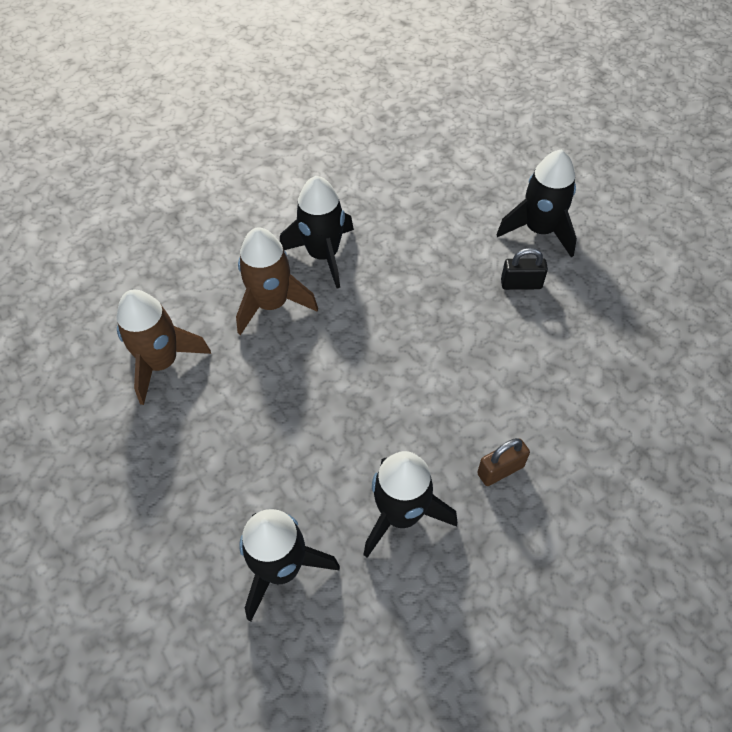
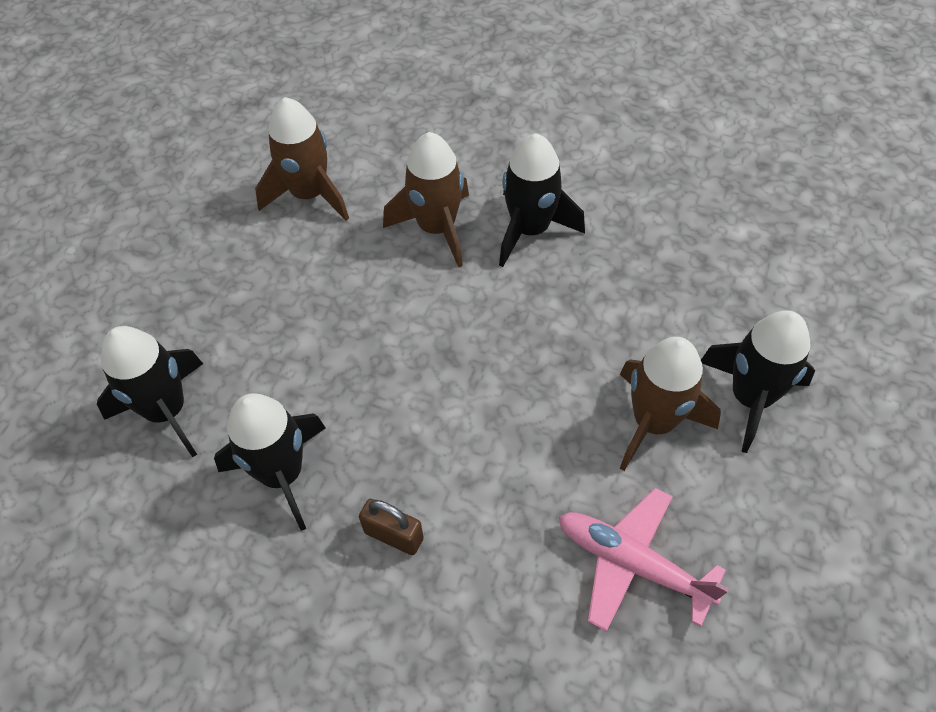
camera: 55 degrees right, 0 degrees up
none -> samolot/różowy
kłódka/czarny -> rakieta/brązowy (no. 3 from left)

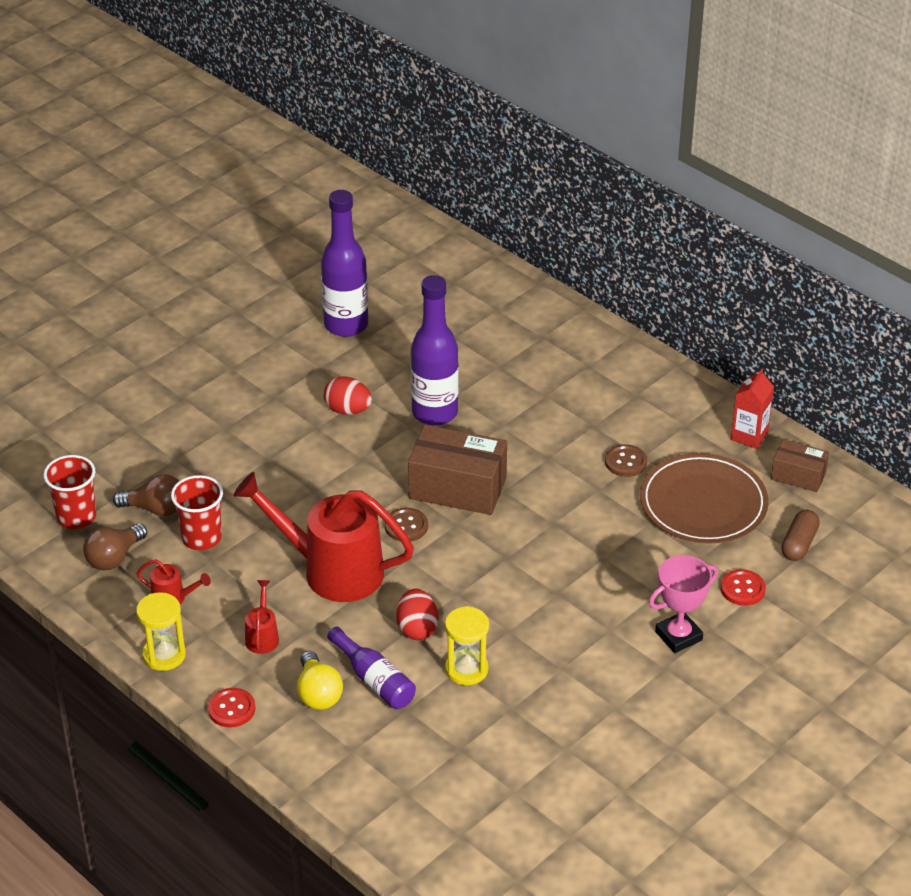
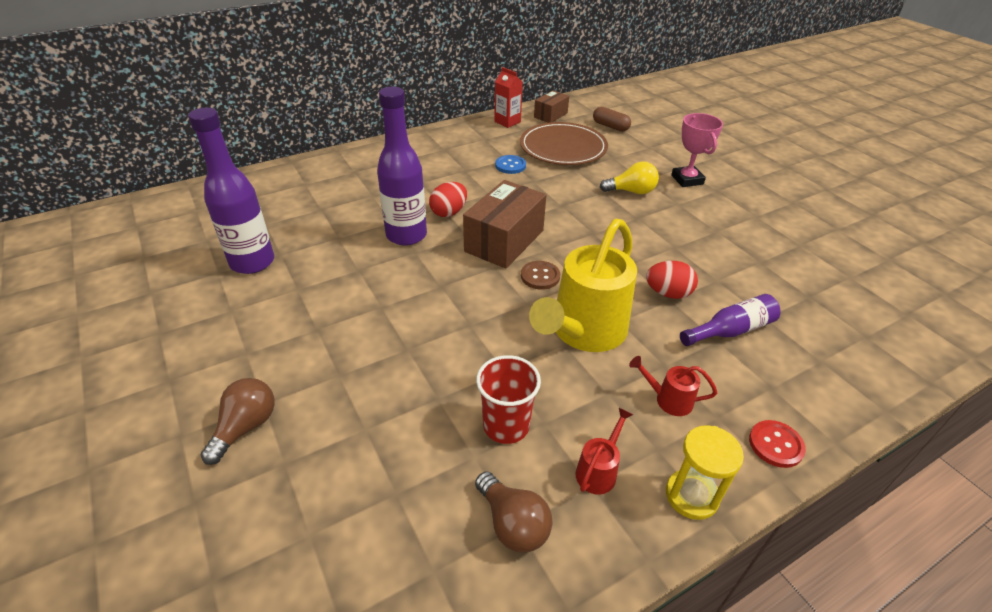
camera: 75 degrees left, 0 degrees up
żarówka/brązowy (no. 2 from left in the first image) -> żarówka/brązowy (no. 1 from left), relocated
jajko/czerwony (no. 1 from left), relocated
guzik/brązowy (no. 2 from left) -> guzik/niebieski
konewka/czerwony (no. 3 from left) -> konewka/żółty
żarówka/żółty, relocated
szklanka/czerwony (no. 1 from left) -> none
klepsydra/żółty (no. 2 from left) -> none
guzik/czerwony (no. 2 from left) -> none

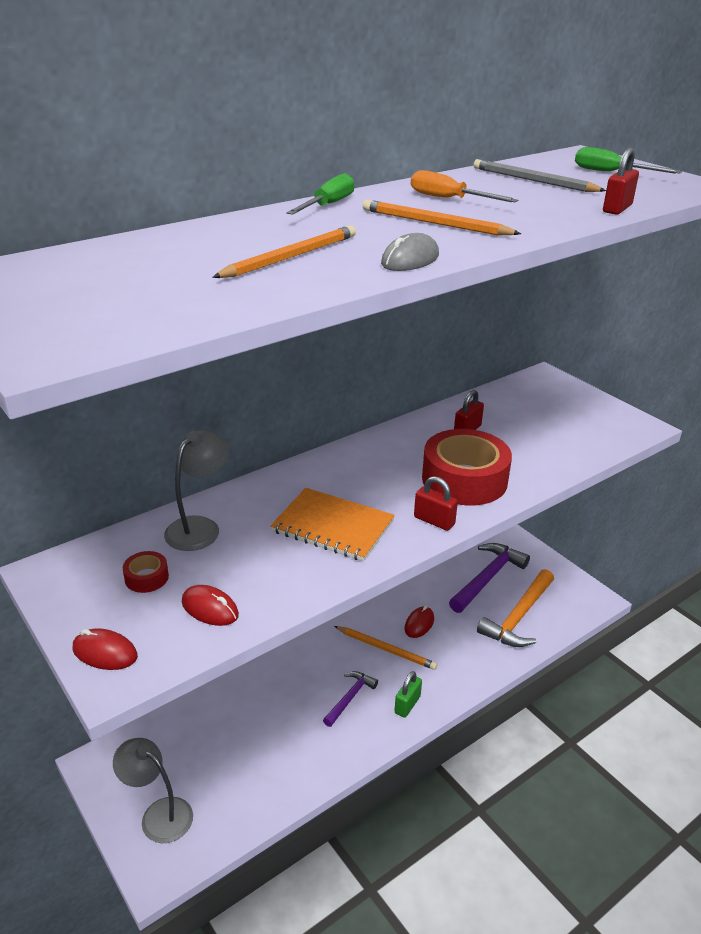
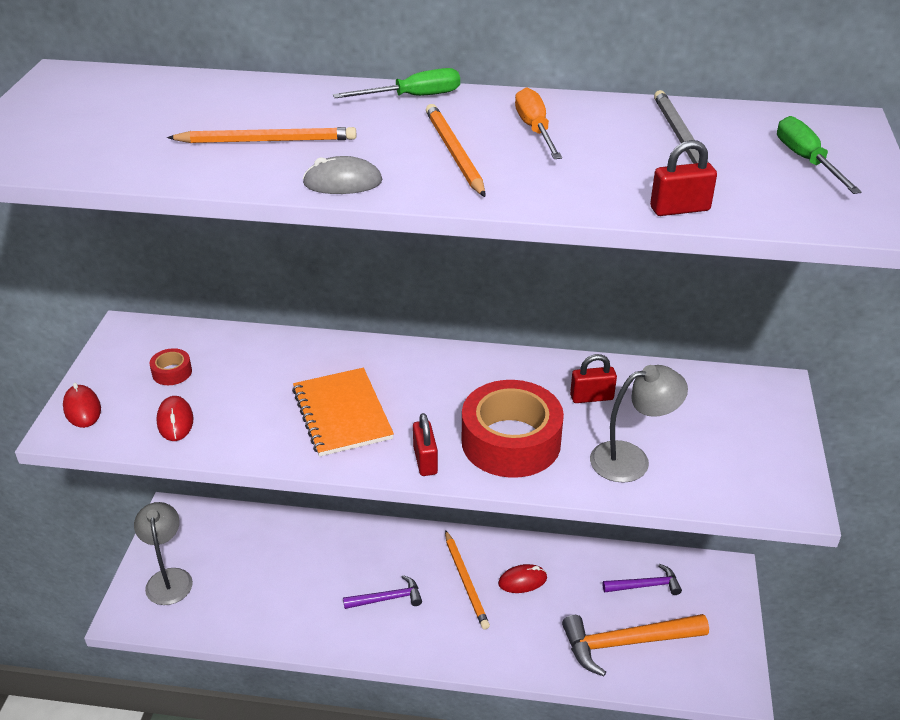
camera: 45 degrees right, 5 degrees up
lampka/szary (no. 2 from left), relocated
młotek/fioletowy (no. 2 from left), x0.56
kłódka/zielony -> none

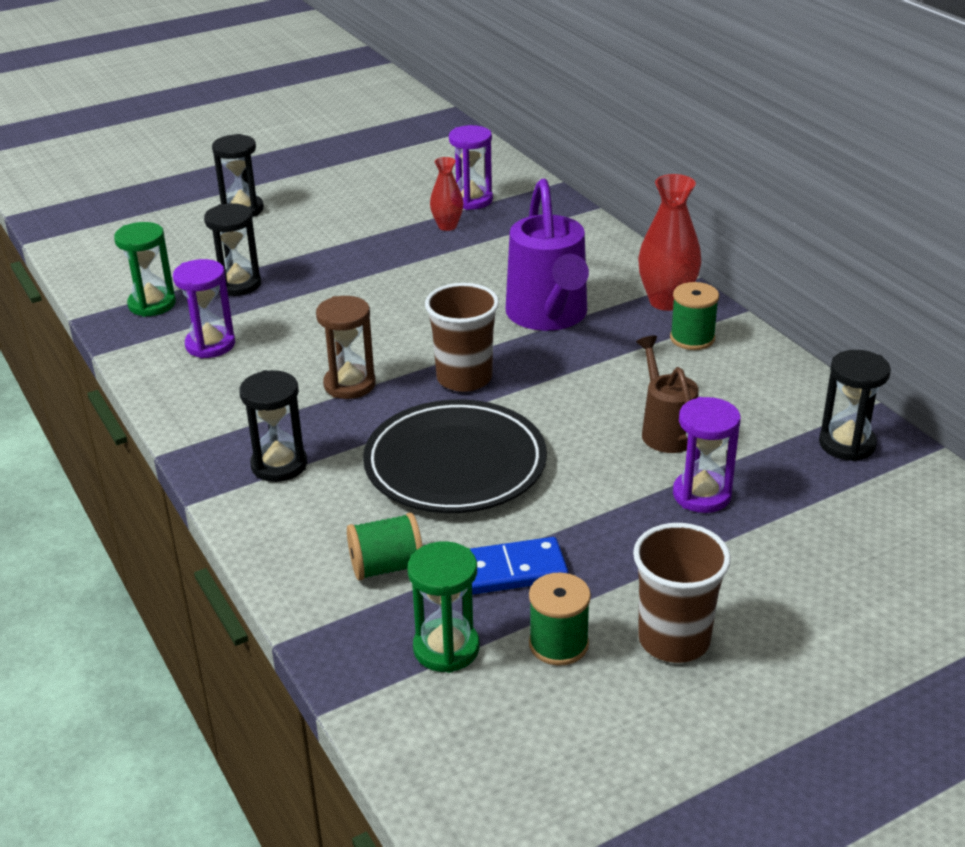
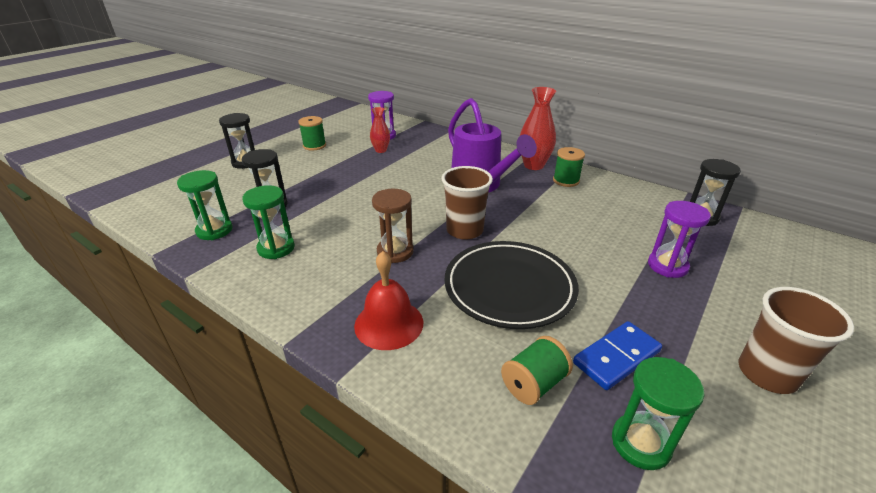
camera: 25 degrees left, 0 degrees up
klepsydra/fioletowy (no. 1 from left) -> klepsydra/zielony (no. 2 from left)
szpulka/zielony (no. 2 from left in the first image) -> szpulka/zielony (no. 1 from left), relocated
klepsydra/czarny (no. 3 from left) -> dzwonek/czerwony
konewka/brązowy -> none

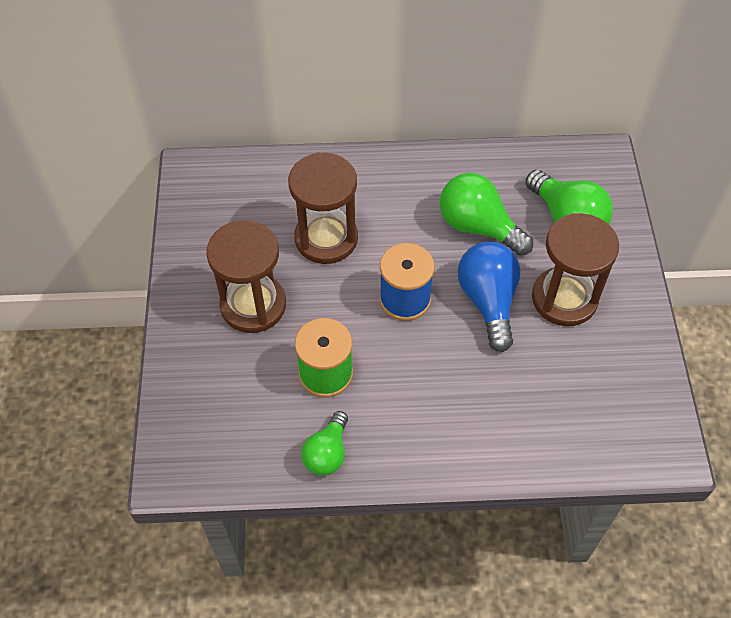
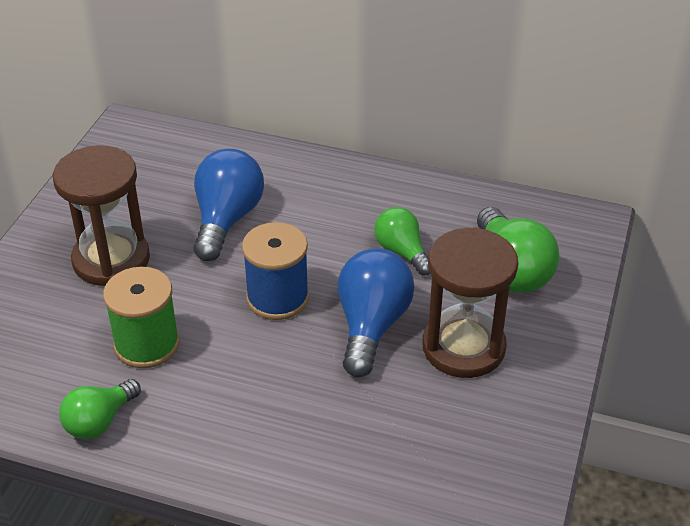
camera: 20 degrees right, 15 degrees down
klepsydra/brązowy (no. 2 from left) -> żarówka/niebieski (no. 1 from left)
żarówka/zielony (no. 2 from left), x0.63

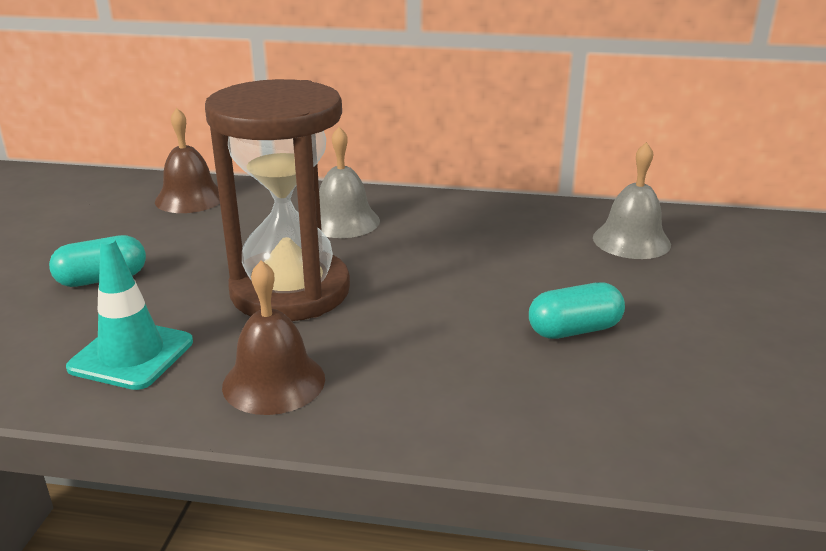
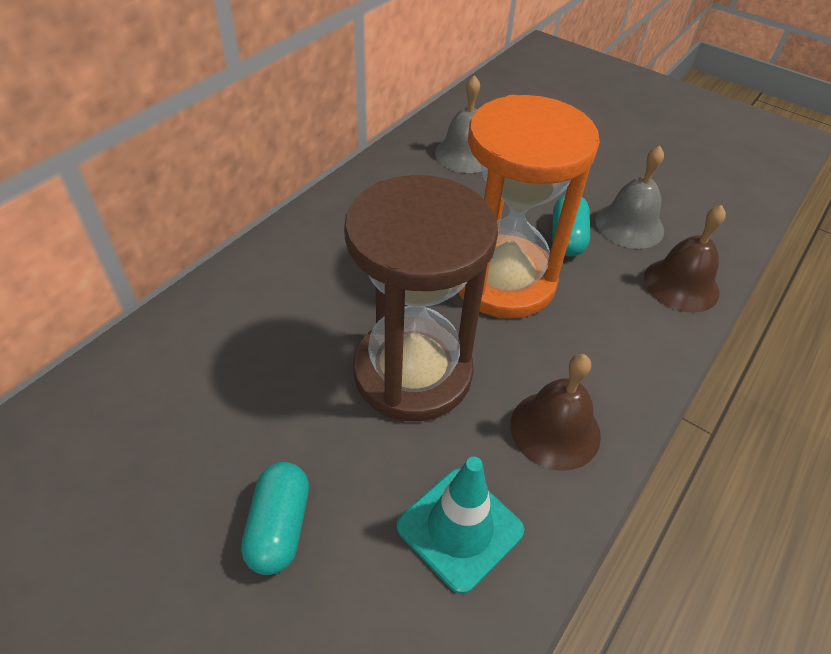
camera: 65 degrees left, 20 degrees up
none -> klepsydra/pomarańczowy
dzwonek/szary (no. 1 from left in the first image) -> dzwonek/szary (no. 2 from left), relocated
dzwonek/brązowy (no. 1 from left in the first image) -> dzwonek/brązowy (no. 2 from left), relocated

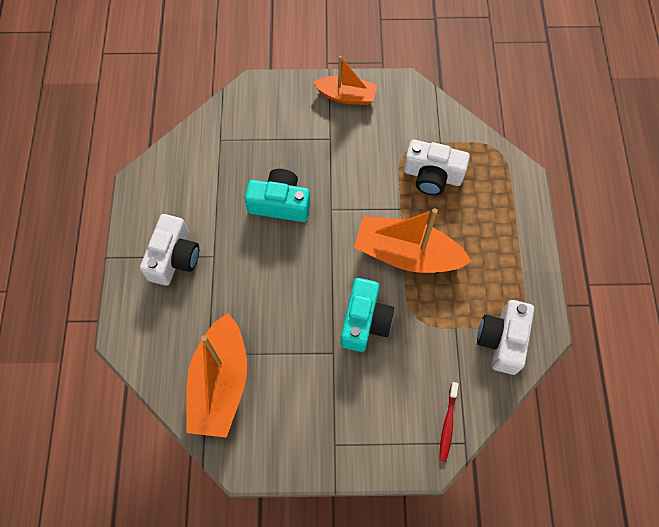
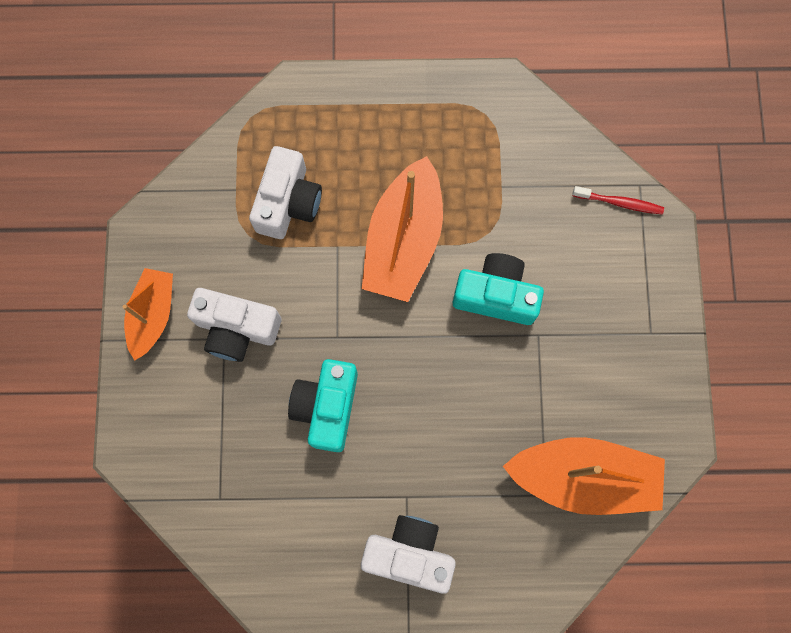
camera: 90 degrees left, 10 degrees up
aparat fotograficzny/biały (no. 3 from left in the first image) -> aparat fotograficzny/biały (no. 1 from left), relocated

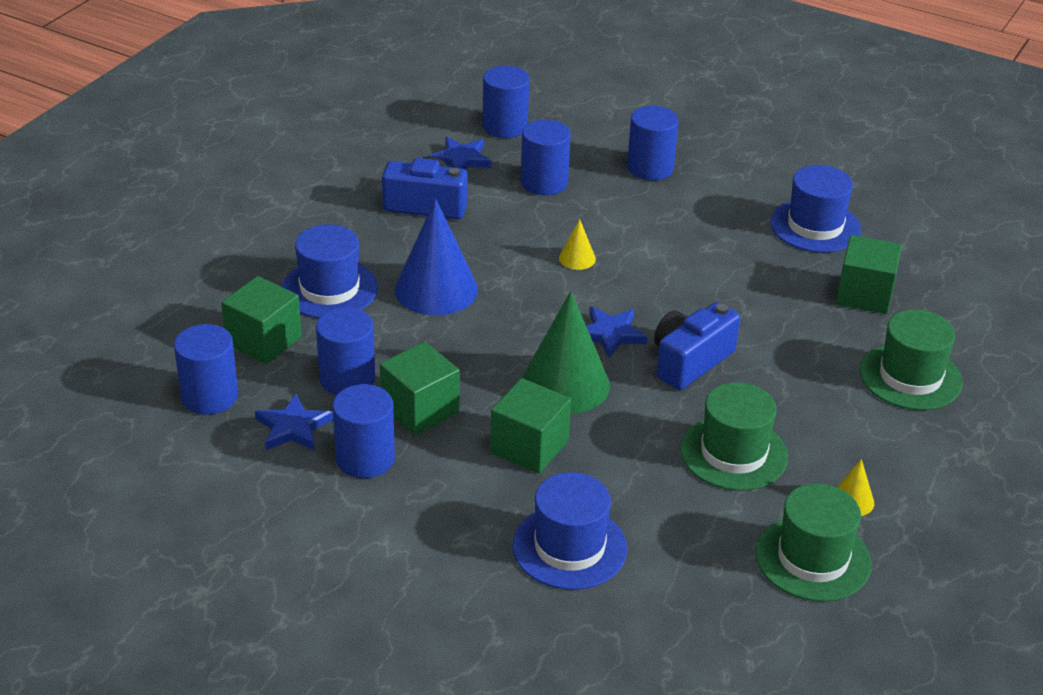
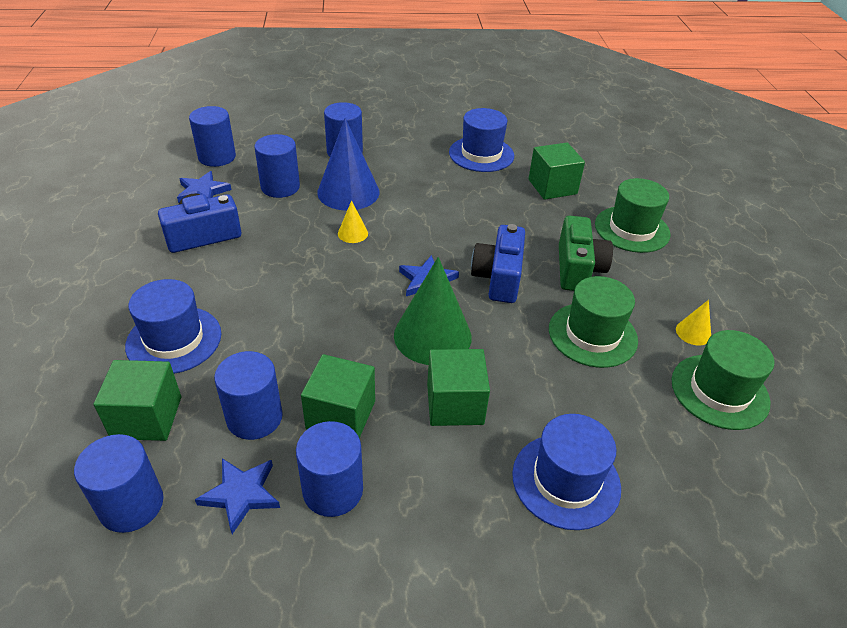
camera: 35 degrees left, 5 degrees up
stożek/niebieski, relocated
none -> aparat fotograficzny/zielony

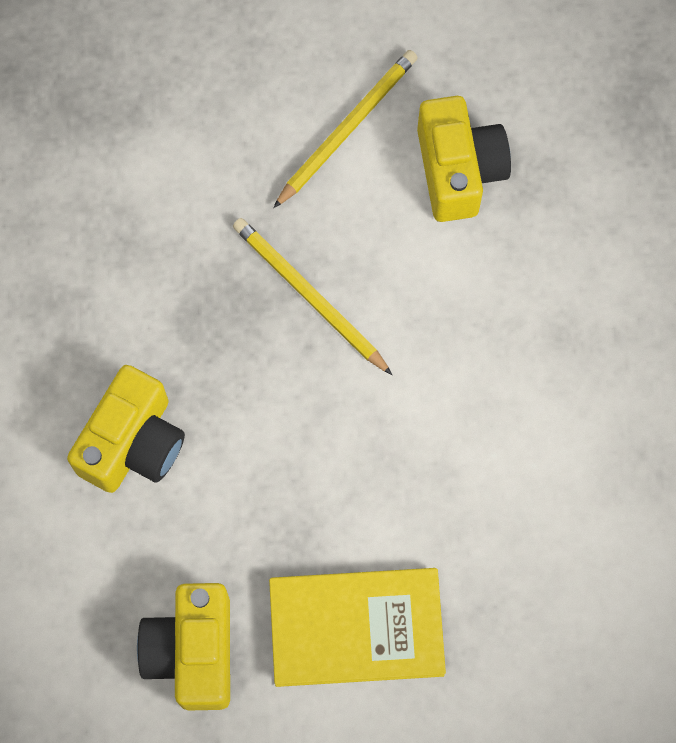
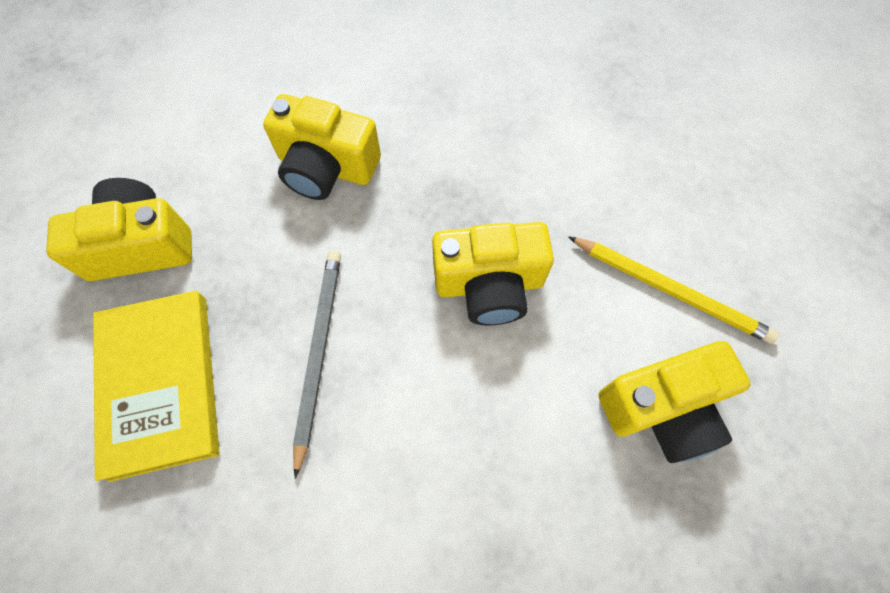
camera: 80 degrees right, 5 degrees down
none -> ołówek/szary
ołówek/żółty (no. 1 from left) -> aparat fotograficzny/żółty (no. 3 from left)

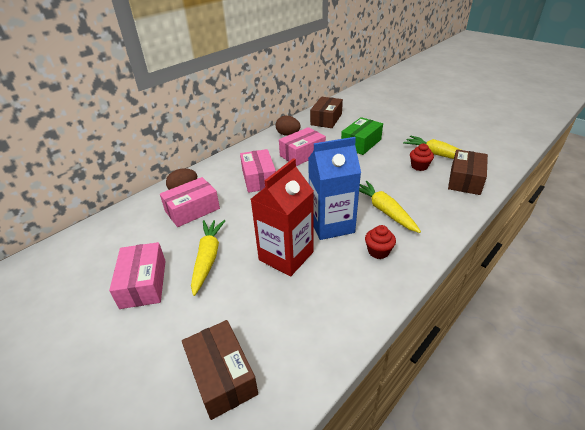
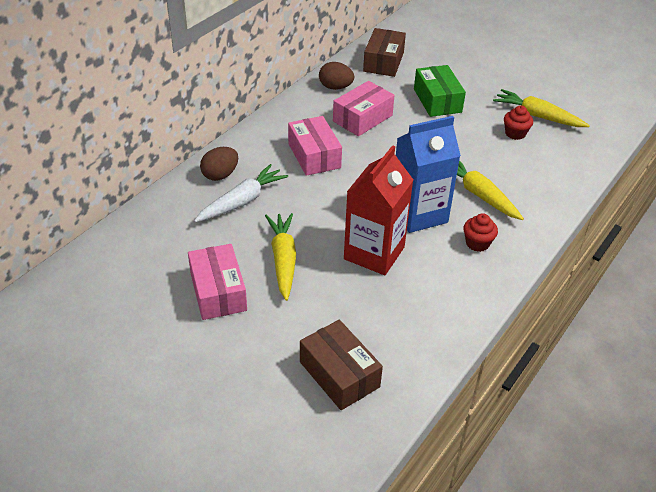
camera: 10 degrees left, 5 degrees up
pudełko/różowy (no. 2 from left) -> marchewka/biały
pudełko/zielony, 45 degrees counterclockwise
pudełko/brązowy (no. 3 from left) -> none

